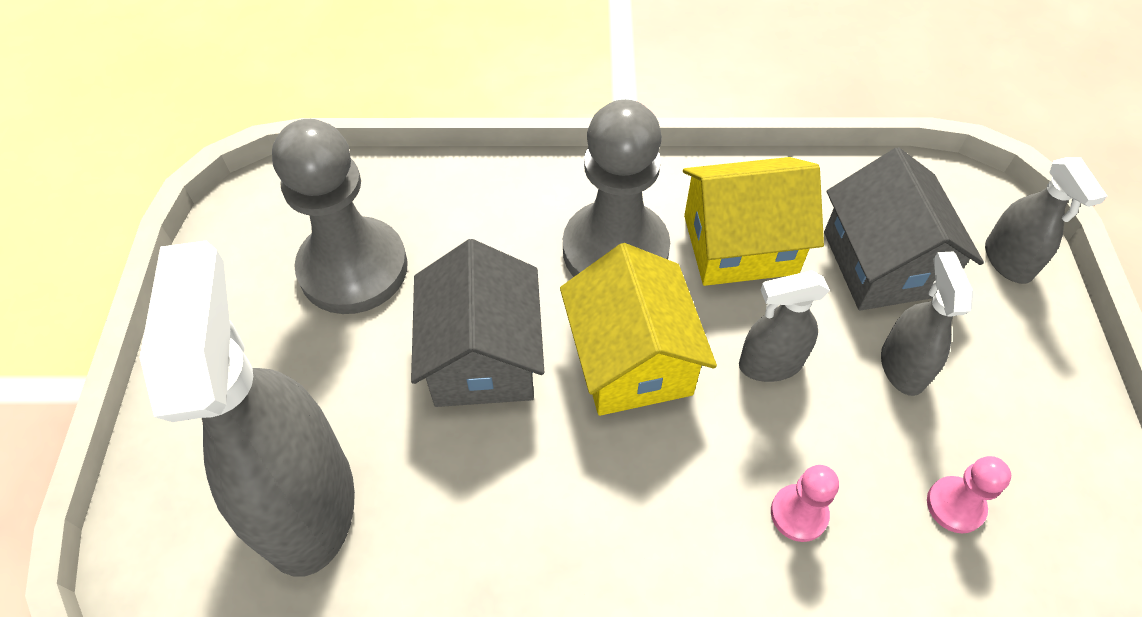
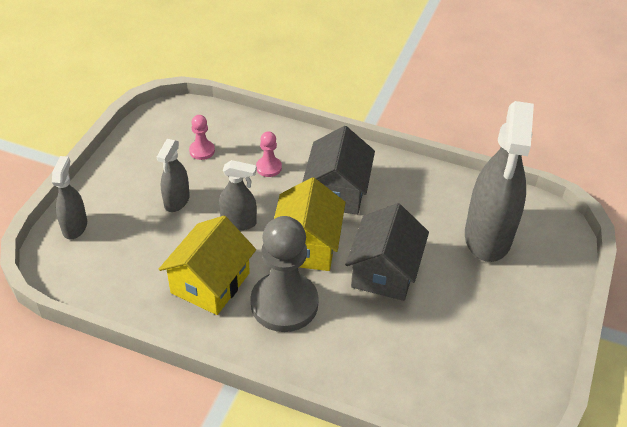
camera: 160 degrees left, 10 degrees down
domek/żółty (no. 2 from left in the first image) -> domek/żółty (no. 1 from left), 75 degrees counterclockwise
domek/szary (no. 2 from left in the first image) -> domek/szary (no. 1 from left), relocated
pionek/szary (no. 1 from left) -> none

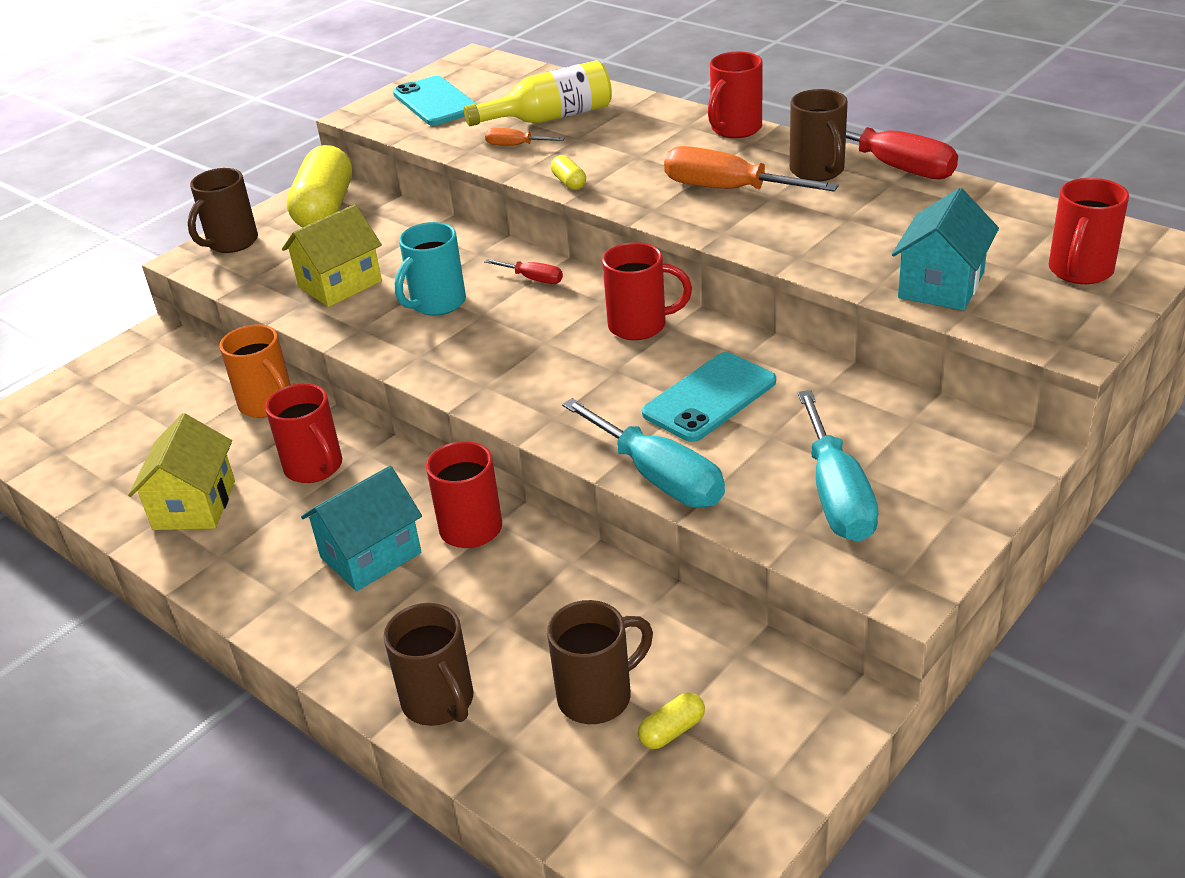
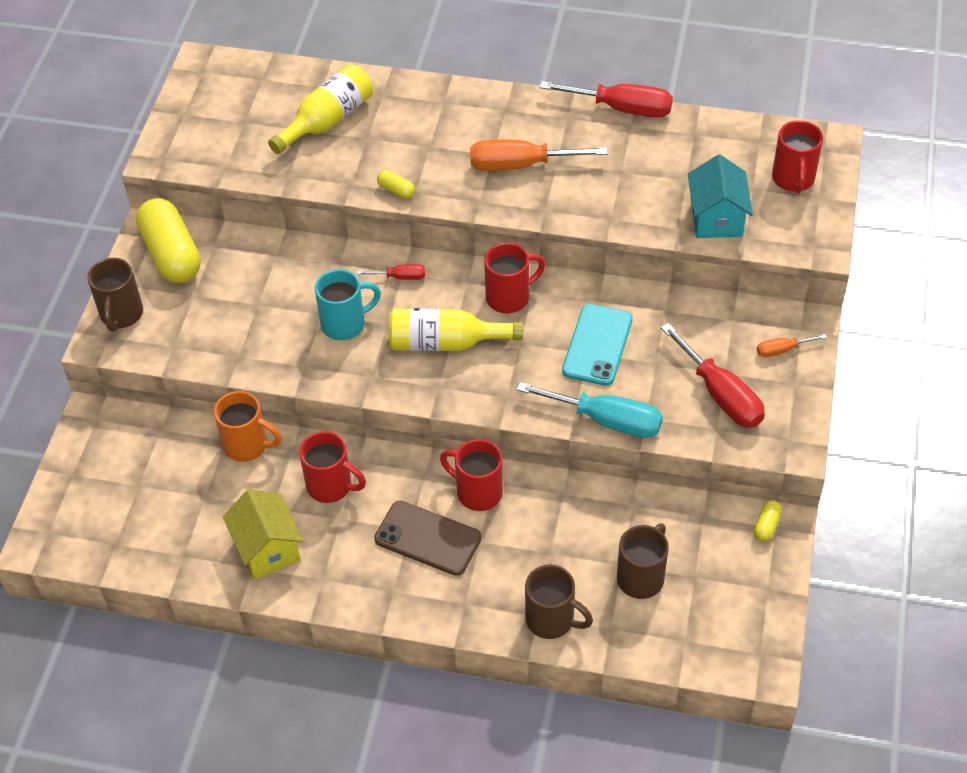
camera: 30 degrees left, 15 degrees up
kubek/turkusowy, 120 degrees counterclockwise
domek/turkusowy (no. 1 from left) -> telefon/brązowy
none -> butelka/żółty (no. 2 from left)
śrubokręt/turkusowy (no. 2 from left) -> śrubokręt/czerwony (no. 3 from left)
kapsułka/żółty (no. 3 from left), relocated
śrubokręt/pomarańczowy (no. 1 from left in the first image) -> śrubokręt/pomarańczowy (no. 2 from left), relocated
domek/żółty (no. 2 from left) -> none
telefon/turkusowy (no. 1 from left) -> none
kubek/czerwony (no. 4 from left) -> none
kubek/brązowy (no. 4 from left) -> none

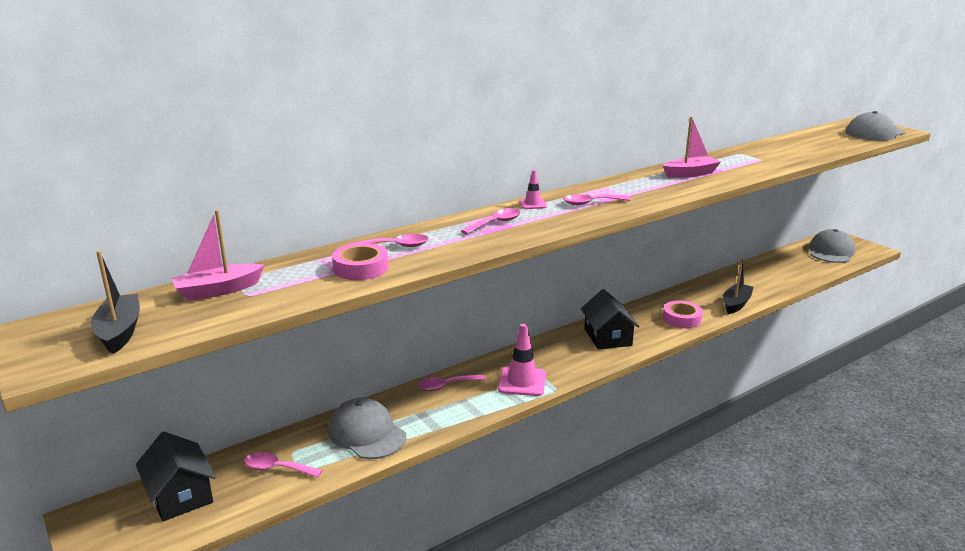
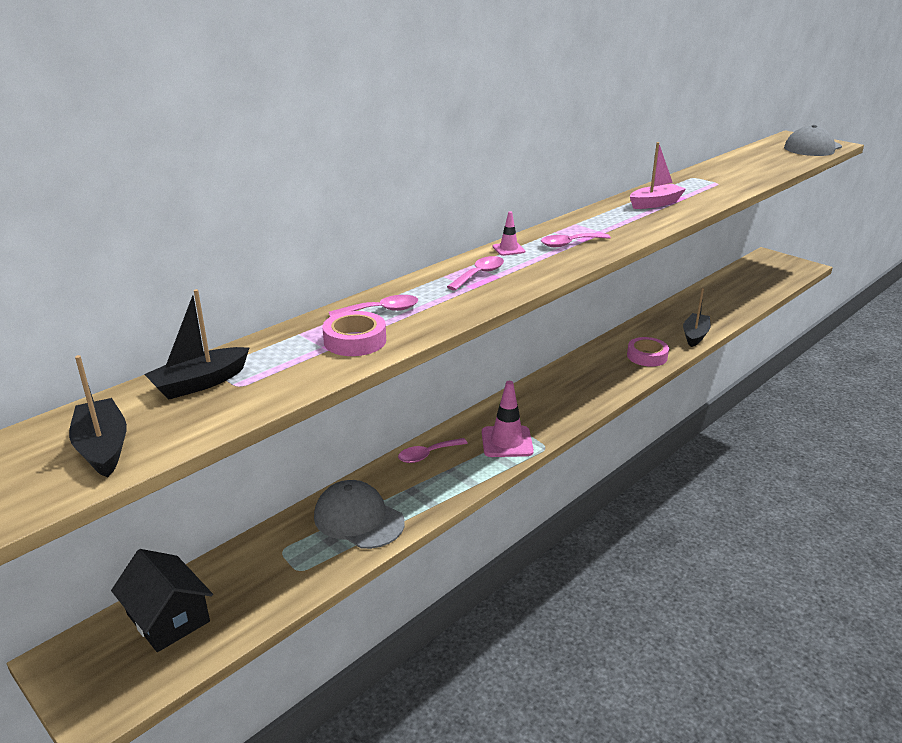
camera: 10 degrees left, 5 degrees up
łódka/różowy (no. 1 from left) -> łódka/czarny (no. 2 from left)
łyżka/różowy (no. 1 from left) -> none
domek/czarny (no. 2 from left) -> none
czapka/szary (no. 2 from left) -> none

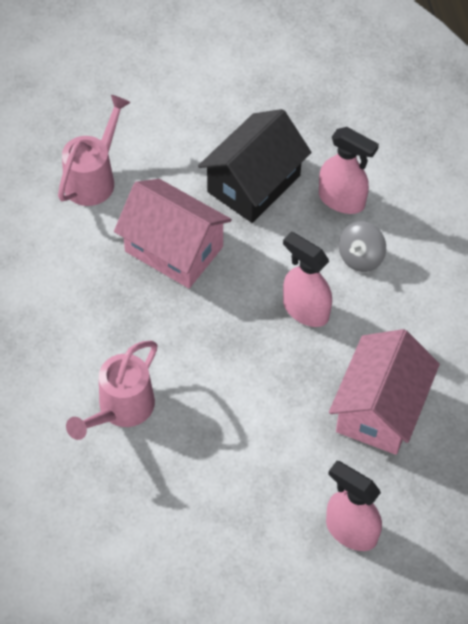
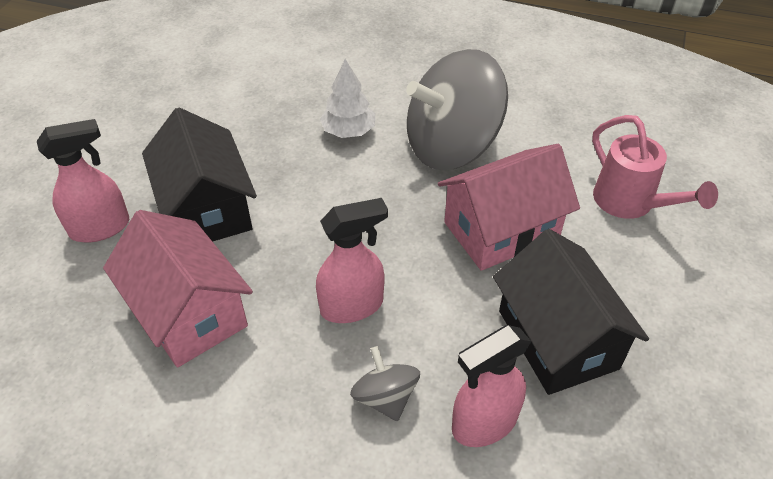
camera: 120 degrees right, 10 degrees down
none -> domek/czarny (no. 1 from left)
konewka/różowy (no. 2 from left) -> drzewko/biały
none -> bączek/szary (no. 2 from left)

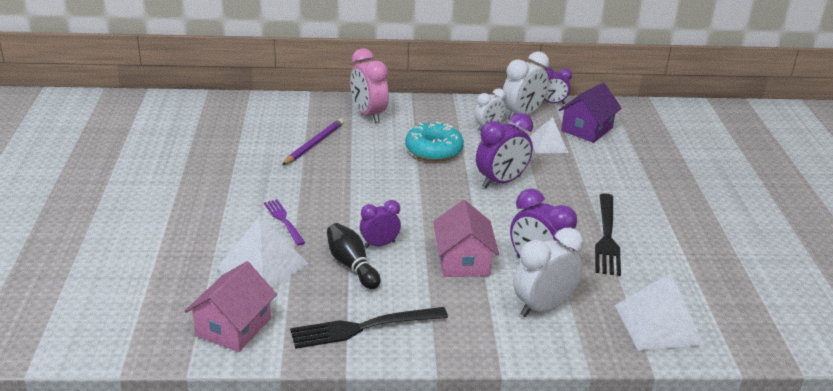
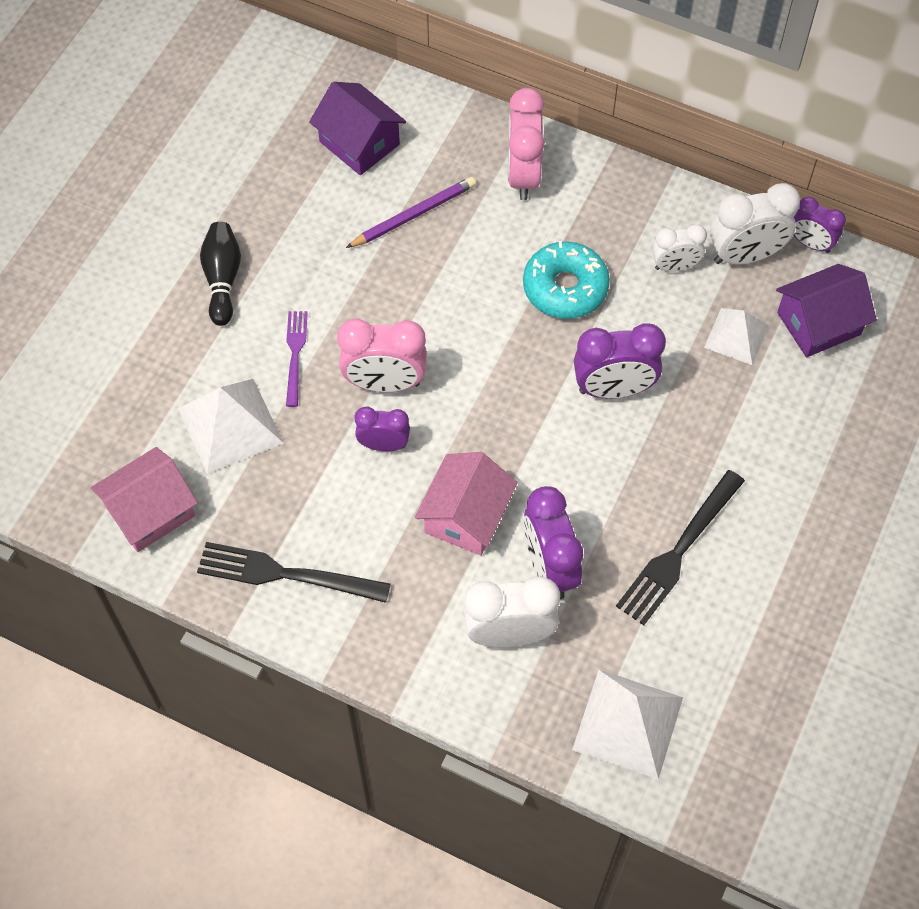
camera: 30 degrees right, 30 degrees up
kręgiel/czarny, relocated
none -> domek/fioletowy (no. 1 from left)
none -> budzik/różowy (no. 1 from left)

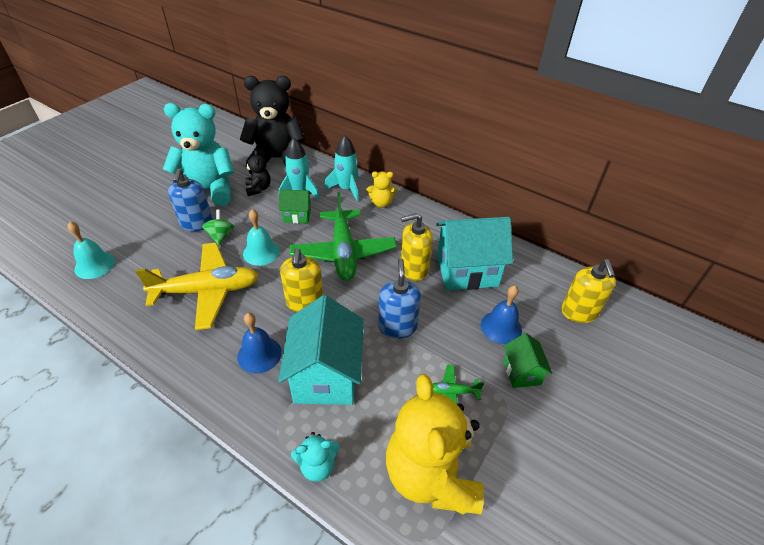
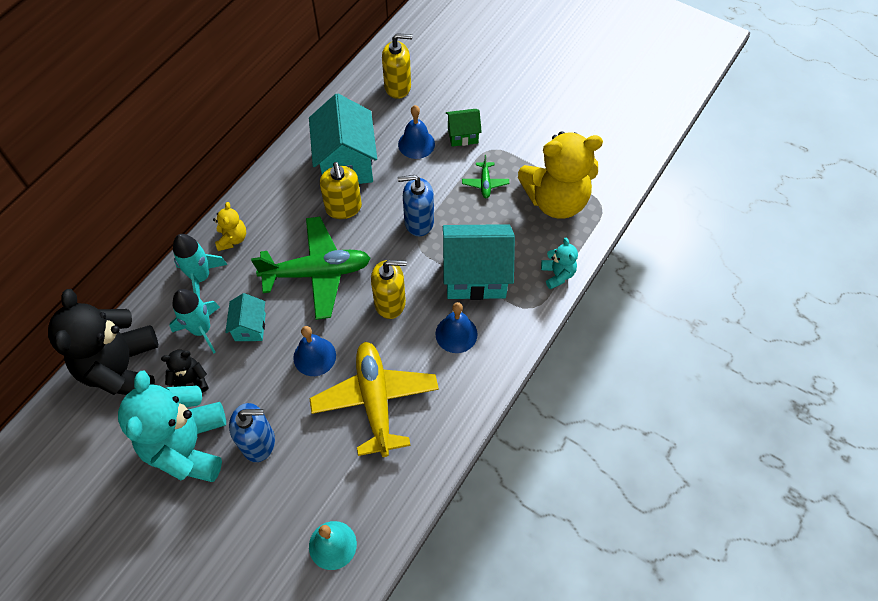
camera: 90 degrees left, 15 degrees up
domek/zielony (no. 1 from left) -> domek/turkusowy (no. 1 from left)
dzwonek/turkusowy (no. 2 from left) -> dzwonek/niebieski (no. 1 from left)
bączek/zielony -> none

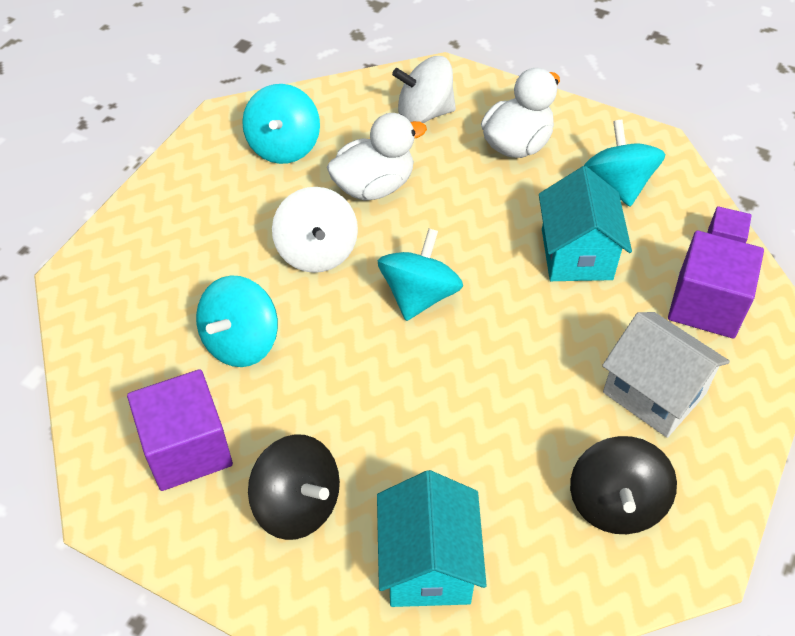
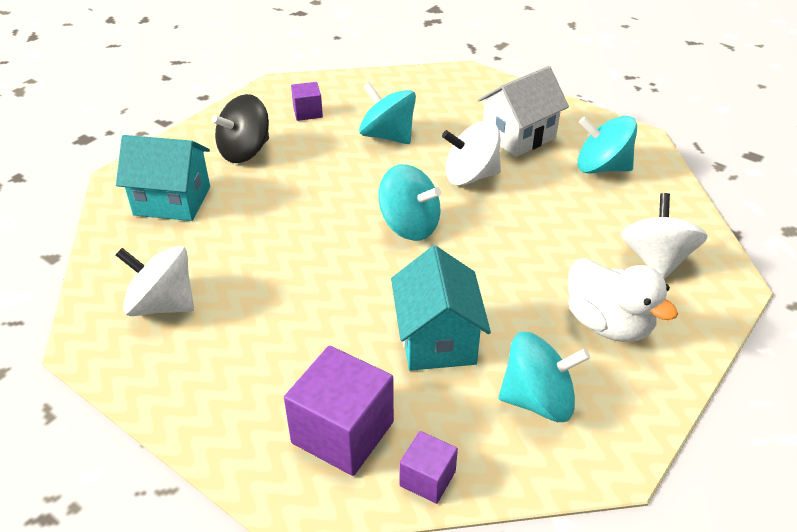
camera: 100 degrees right, 10 degrees down
bączek/czarny (no. 2 from left) -> bączek/biały (no. 1 from left)
sześcian/fioletowy (no. 1 from left), x0.54
domek/turkusowy (no. 2 from left), 75 degrees clockwise
domek/biały, relocated
kaczka/biały (no. 1 from left) -> none

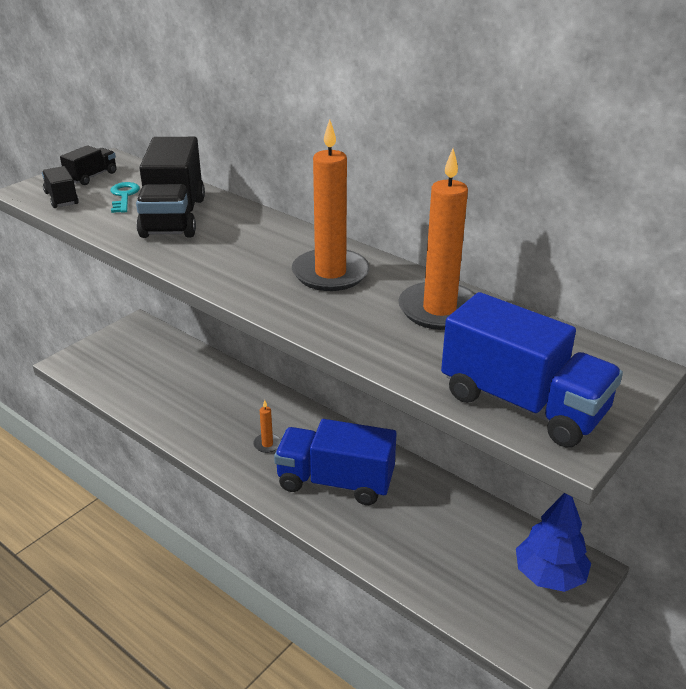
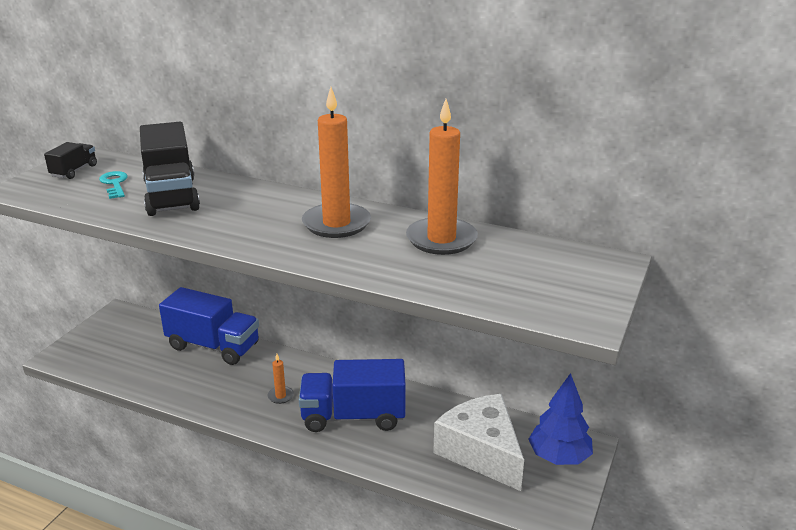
camera: 15 degrees left, 5 degrees down
ciężarówka/niebieski (no. 2 from left in the first image) -> ciężarówka/niebieski (no. 1 from left), relocated
none -> ser/biały
ciężarówka/czarny (no. 1 from left) -> none

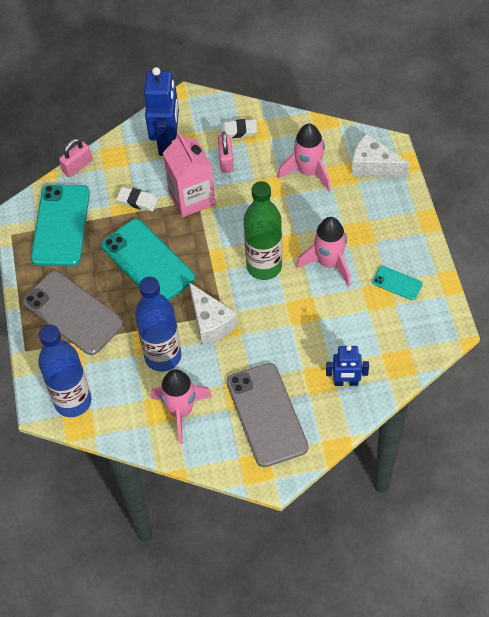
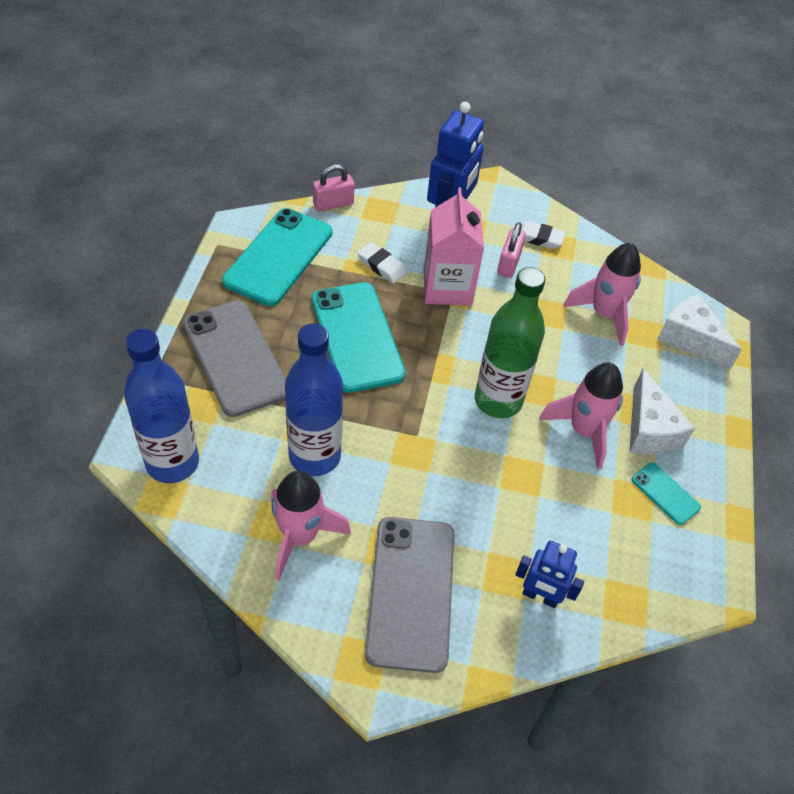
camera: 15 degrees right, 5 degrees down
ser/biały (no. 1 from left), relocated

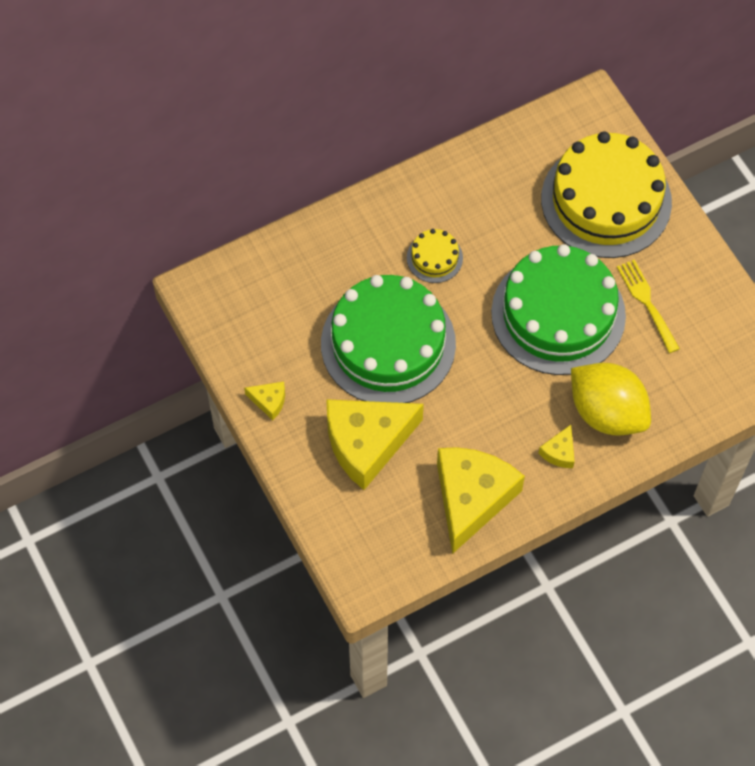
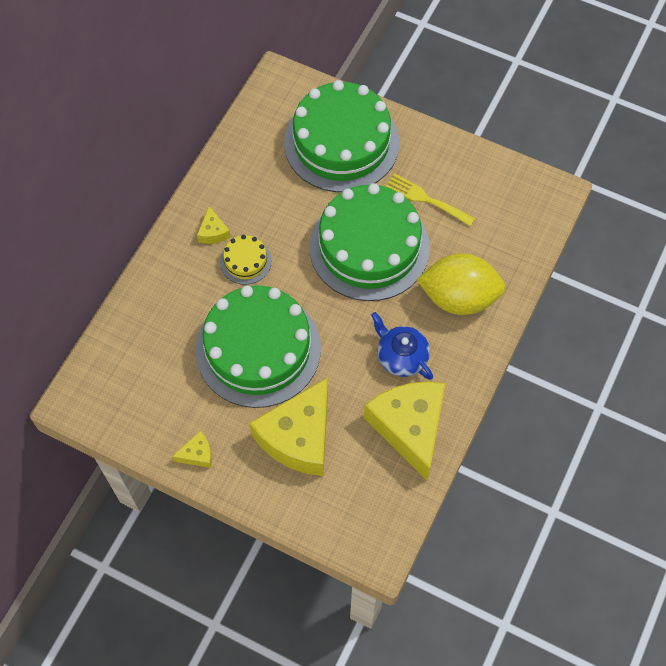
camera: 35 degrees left, 0 degrees up
ser/żółty (no. 4 from left in the first image) -> ser/żółty (no. 2 from left), relocated
tort/żółty (no. 2 from left) -> tort/zielony (no. 2 from left)
none -> imbryk/niebieski

